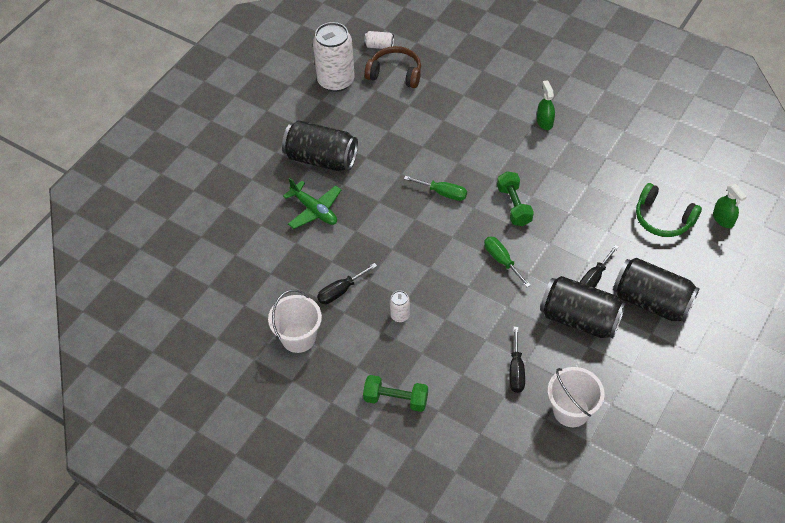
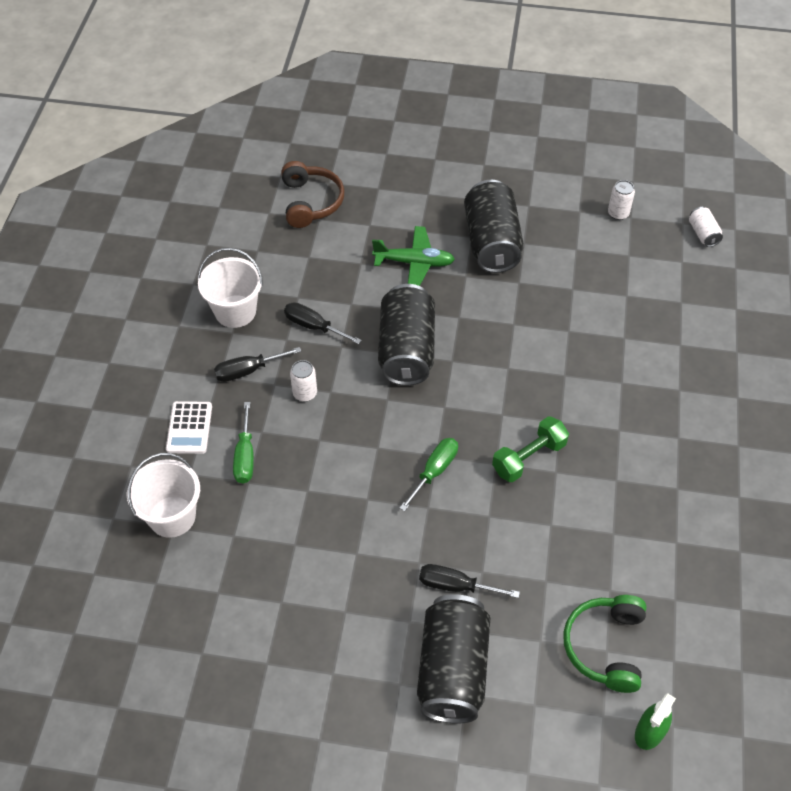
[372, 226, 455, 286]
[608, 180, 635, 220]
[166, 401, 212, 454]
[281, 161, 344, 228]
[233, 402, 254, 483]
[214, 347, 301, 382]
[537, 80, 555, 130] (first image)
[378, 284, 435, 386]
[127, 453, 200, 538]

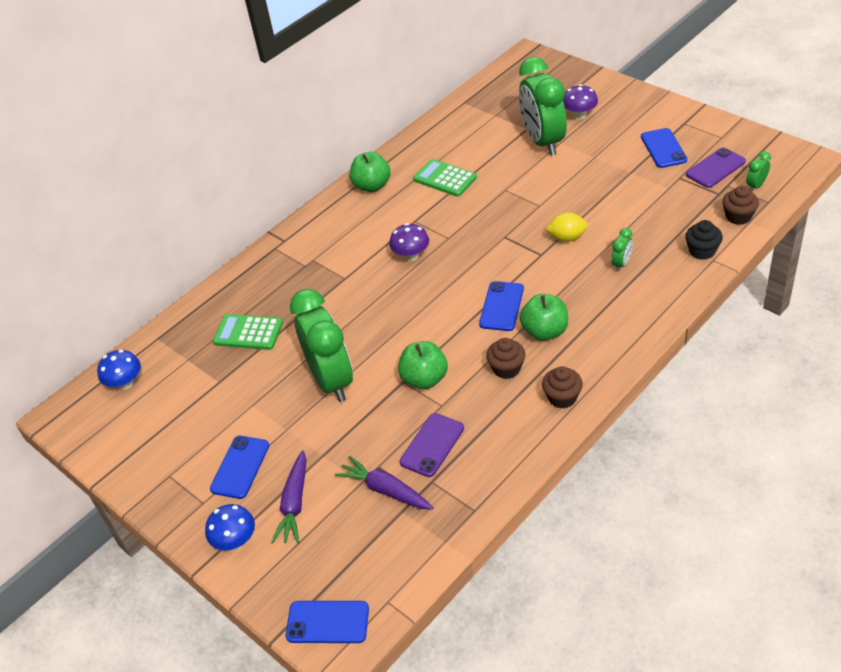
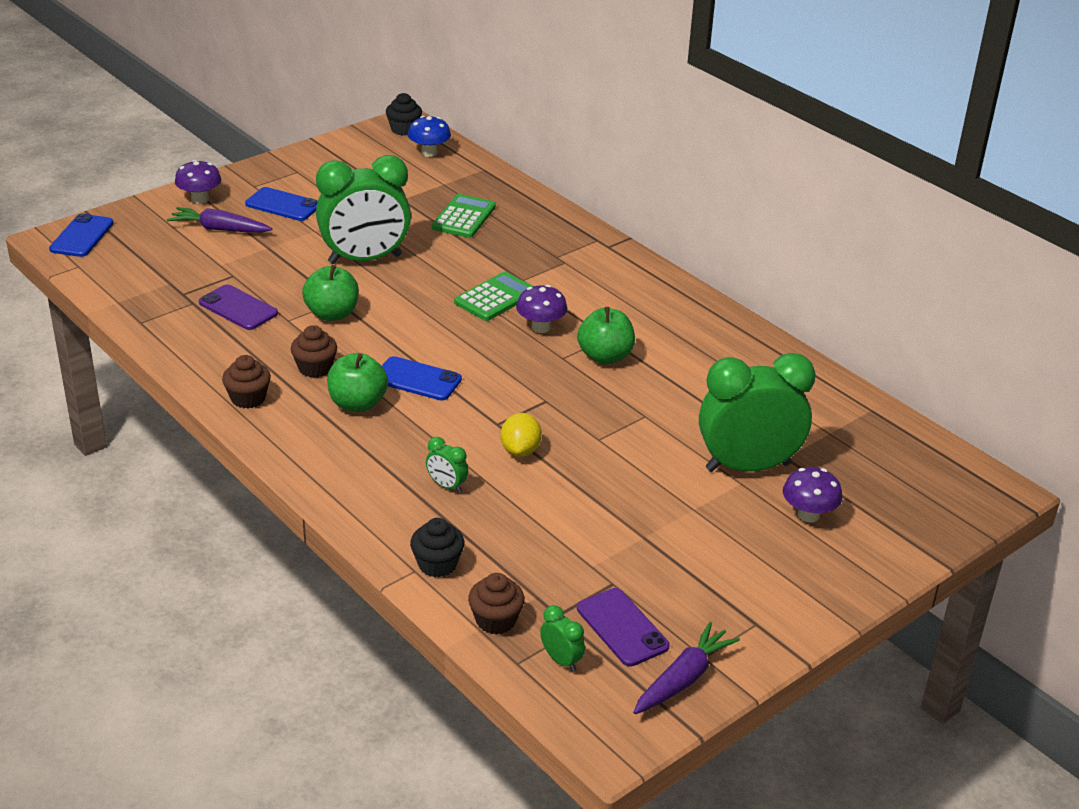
[175, 160, 221, 204]
[633, 622, 740, 714]
[577, 307, 635, 364]
[454, 272, 533, 321]
[641, 128, 687, 168] (first image)
[386, 93, 422, 136]

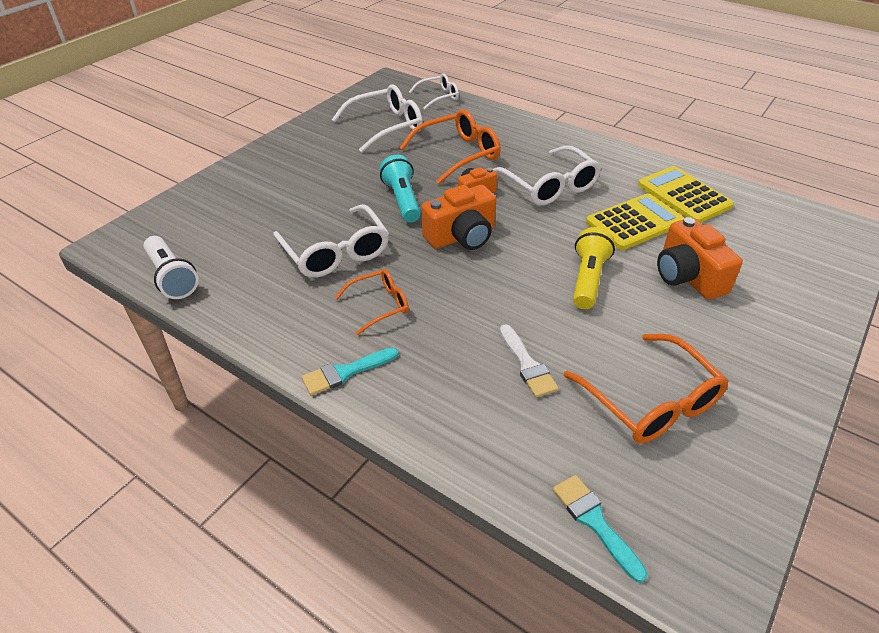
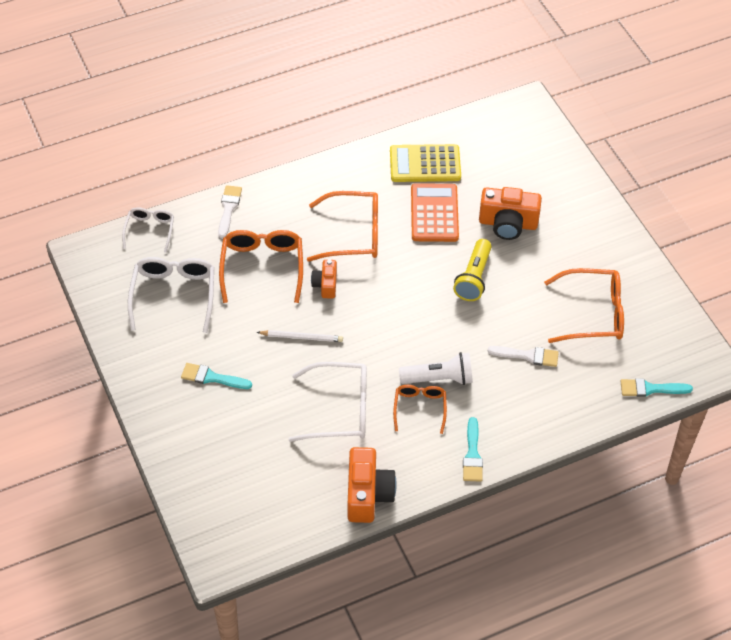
[399, 352, 473, 385]
[257, 330, 343, 342]
[348, 447, 397, 523]
[307, 191, 378, 262]
[453, 239, 492, 301]
[411, 183, 459, 242]
[181, 363, 252, 389]
[218, 185, 242, 238]

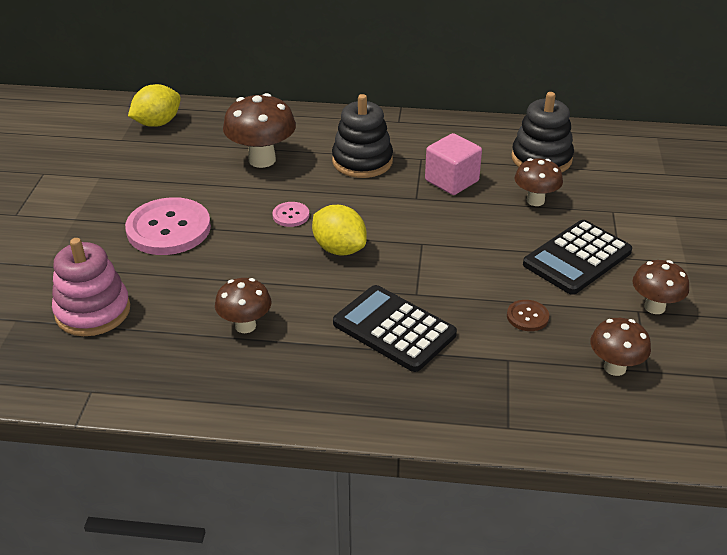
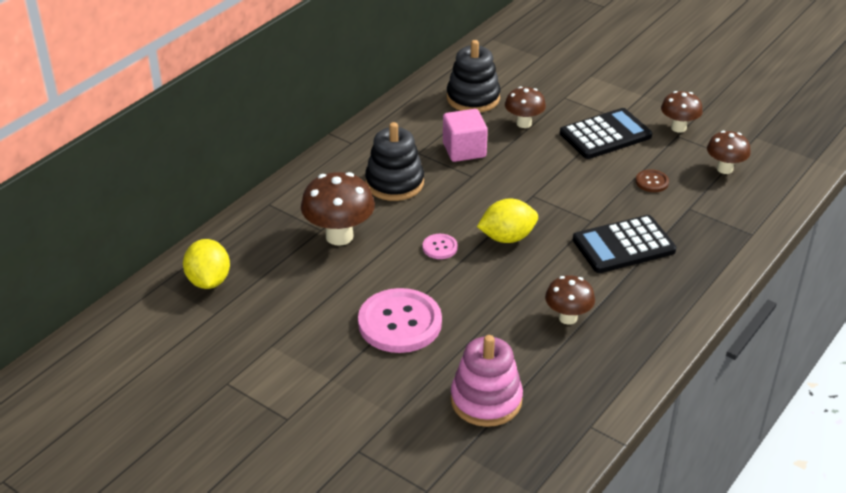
[560, 108, 652, 159]

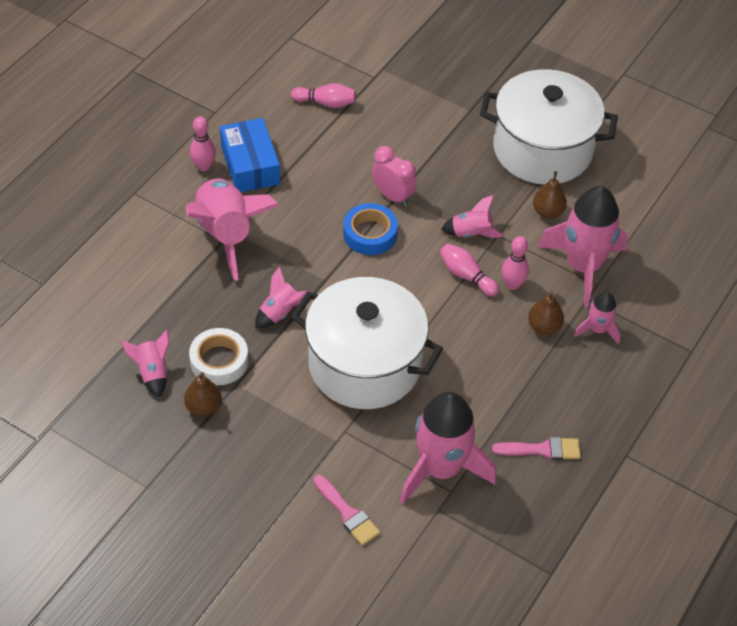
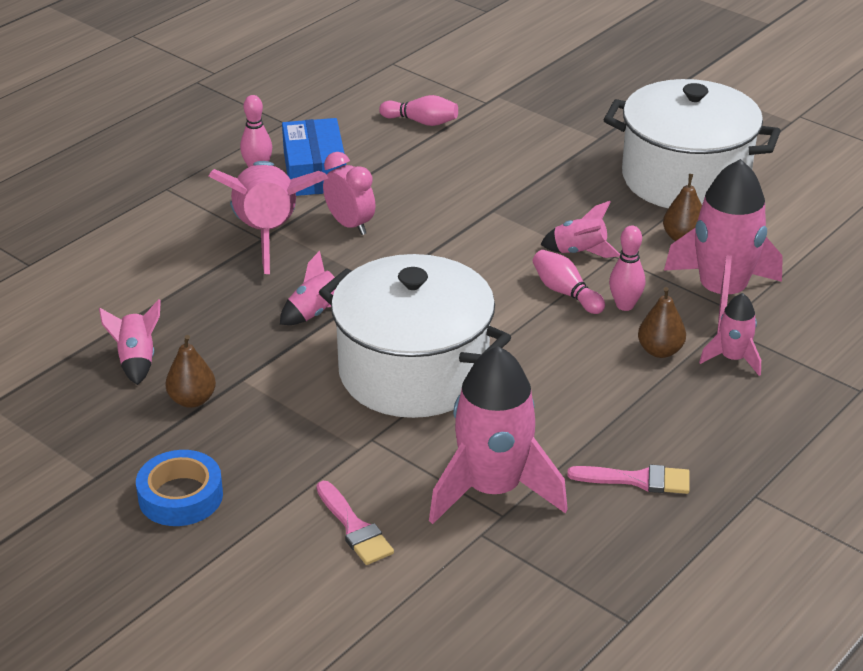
[189, 328, 248, 385] (first image)
[136, 450, 223, 526]
[323, 152, 376, 235]

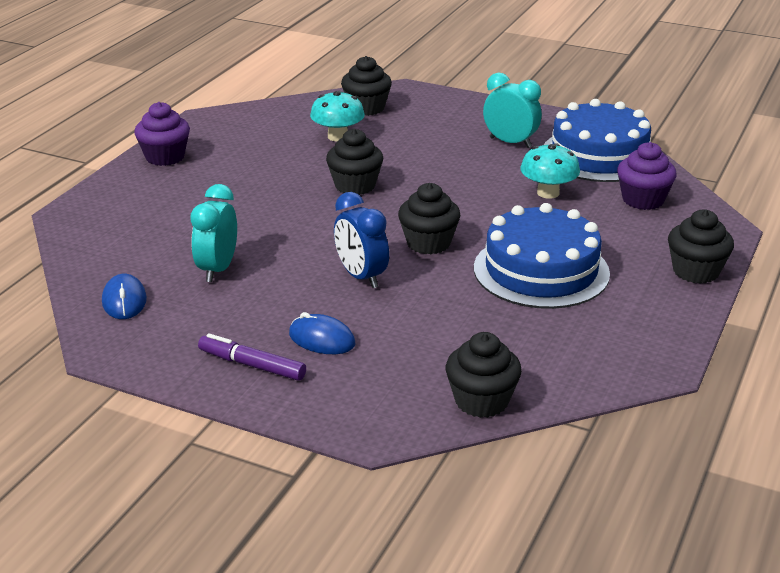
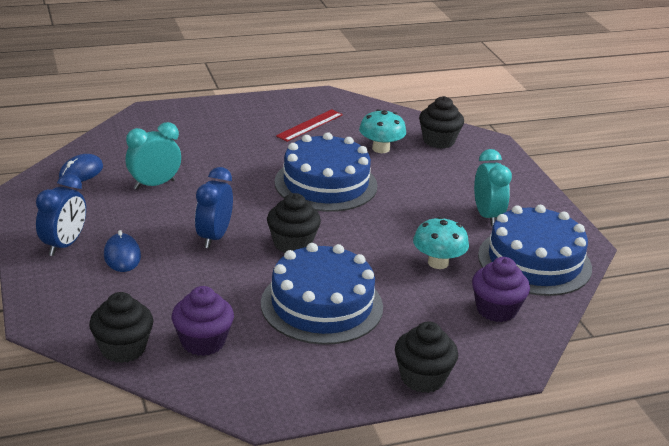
[172, 286, 234, 356]
[36, 173, 86, 256]
[274, 132, 377, 212]
[276, 109, 343, 142]

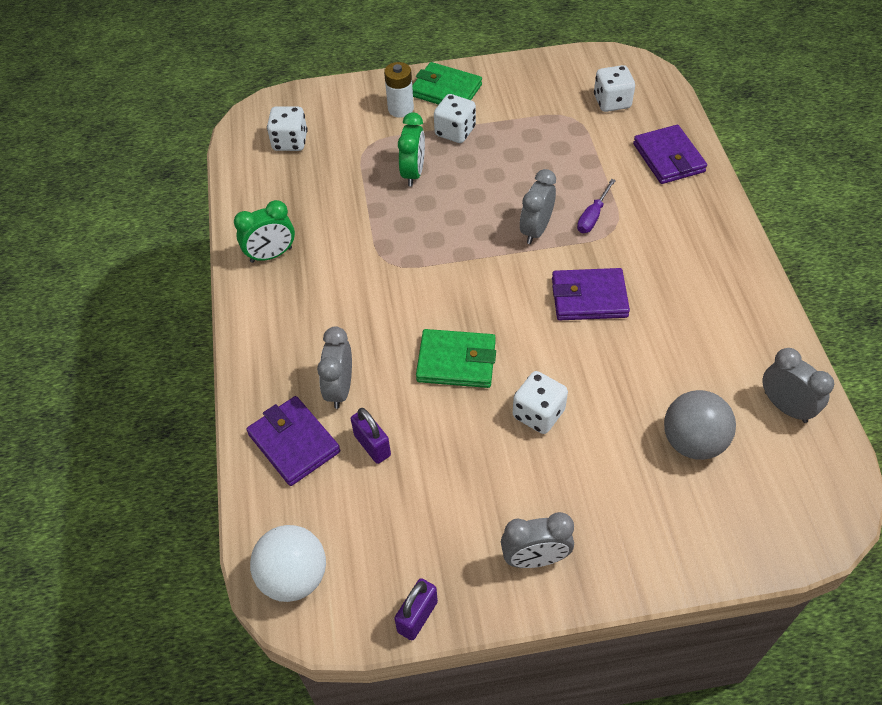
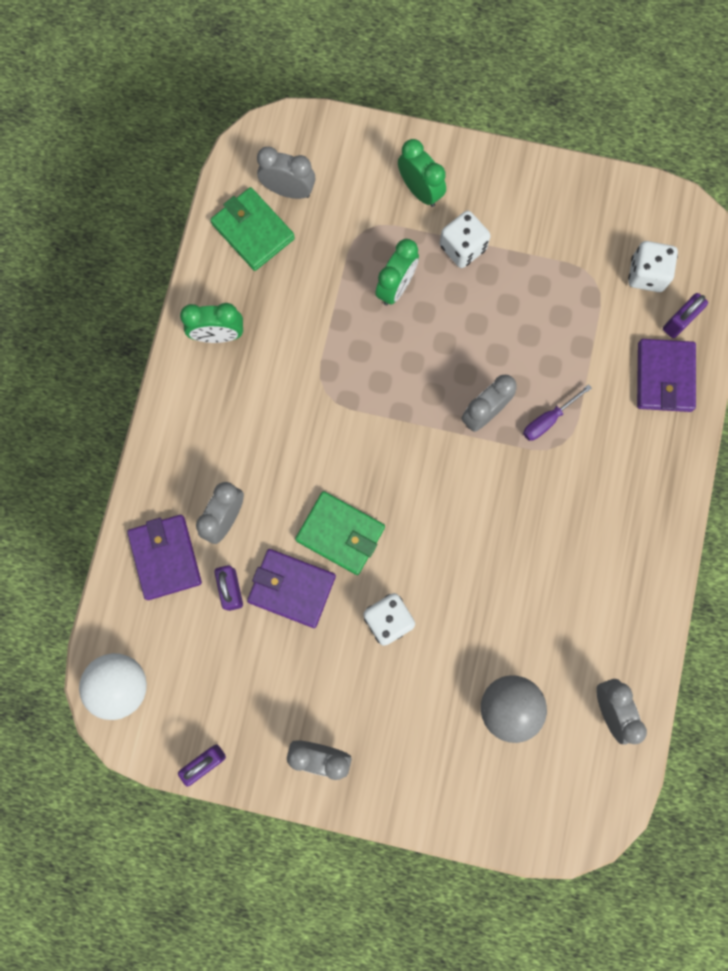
[257, 147, 315, 199]
[398, 139, 446, 207]
[210, 187, 295, 271]
[247, 549, 336, 628]
[663, 293, 708, 338]

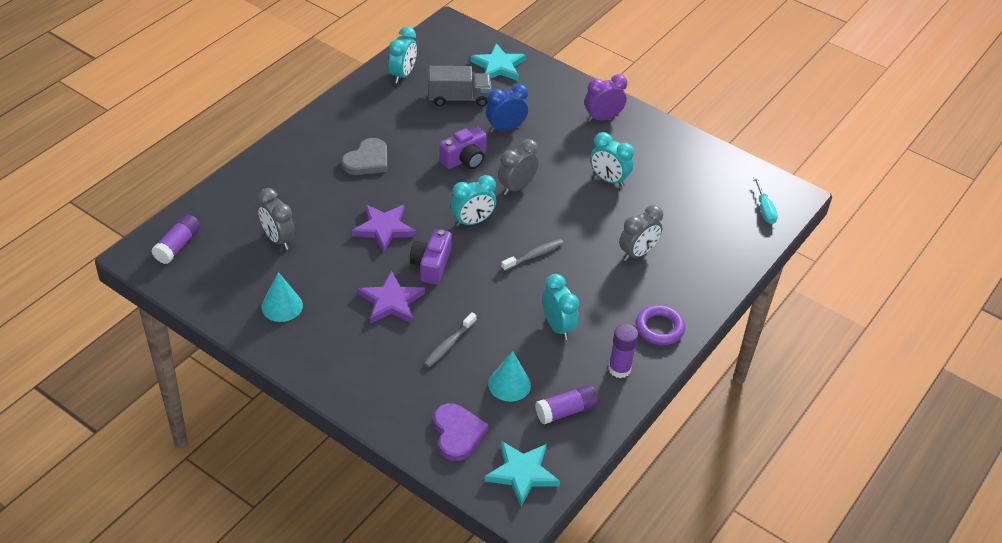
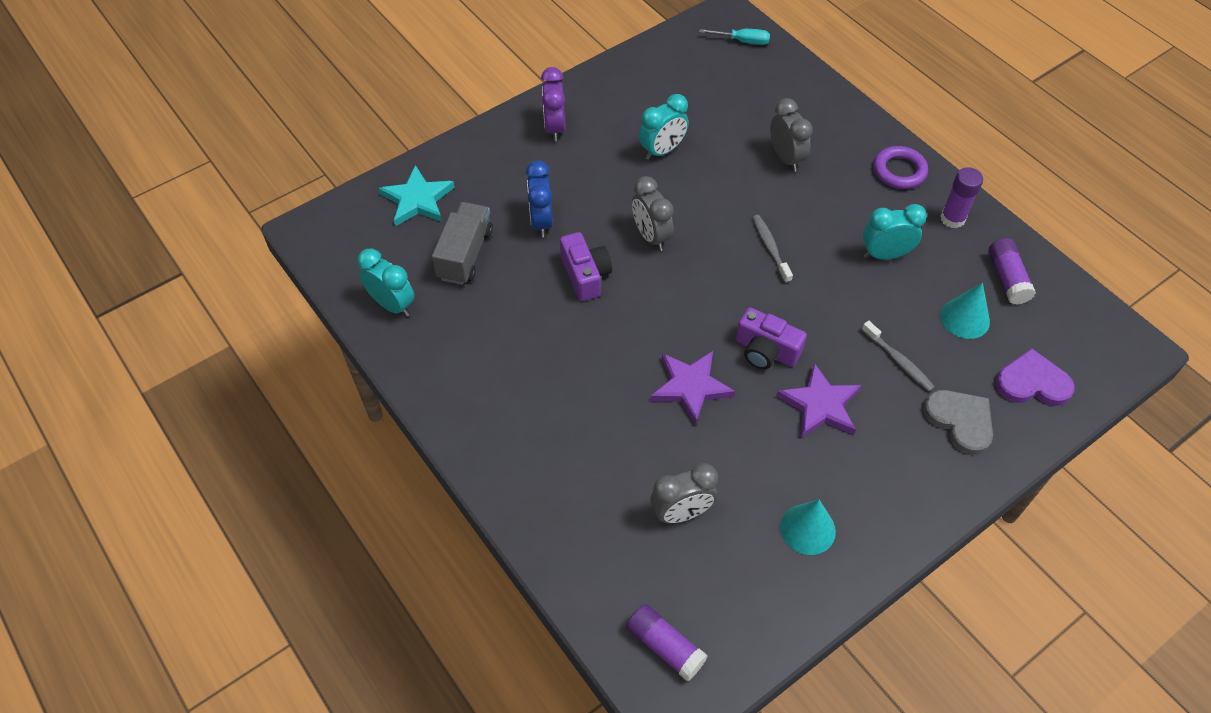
[923, 390, 993, 455]
[451, 175, 496, 227] (first image)
[484, 441, 560, 506] (first image)

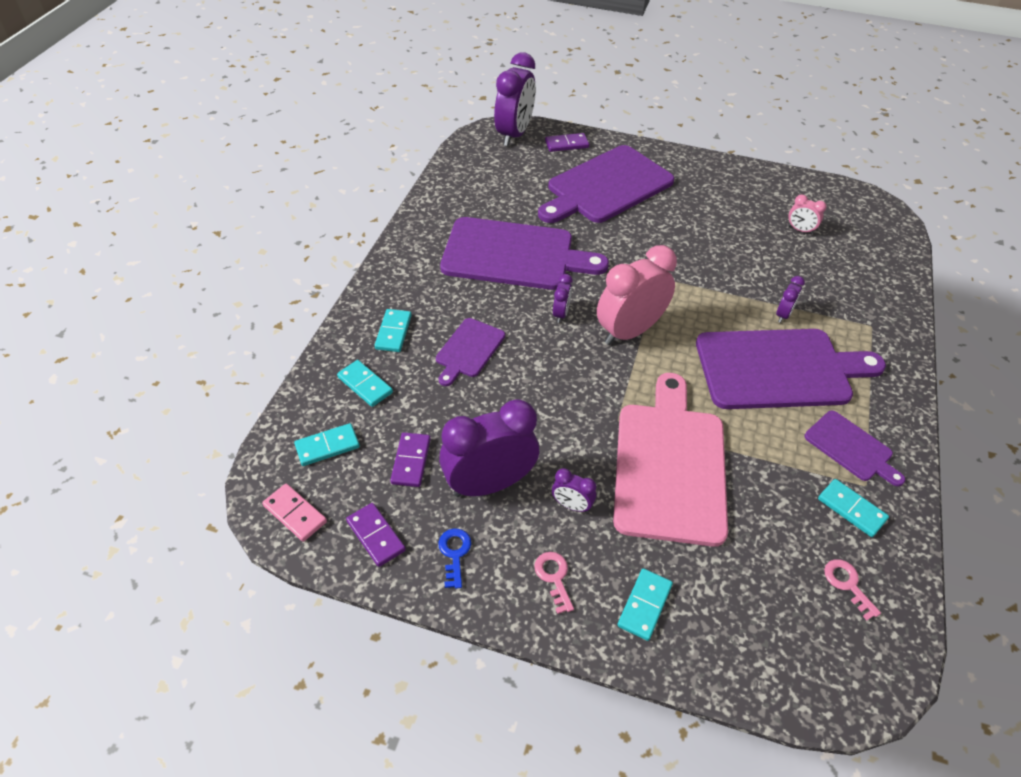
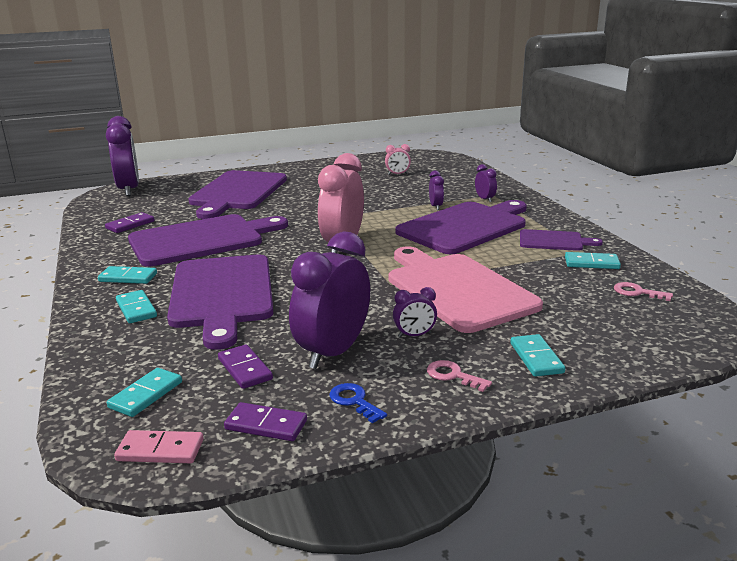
[98, 266, 157, 284]
[167, 255, 273, 350]
[105, 212, 154, 233]
[475, 164, 497, 202]

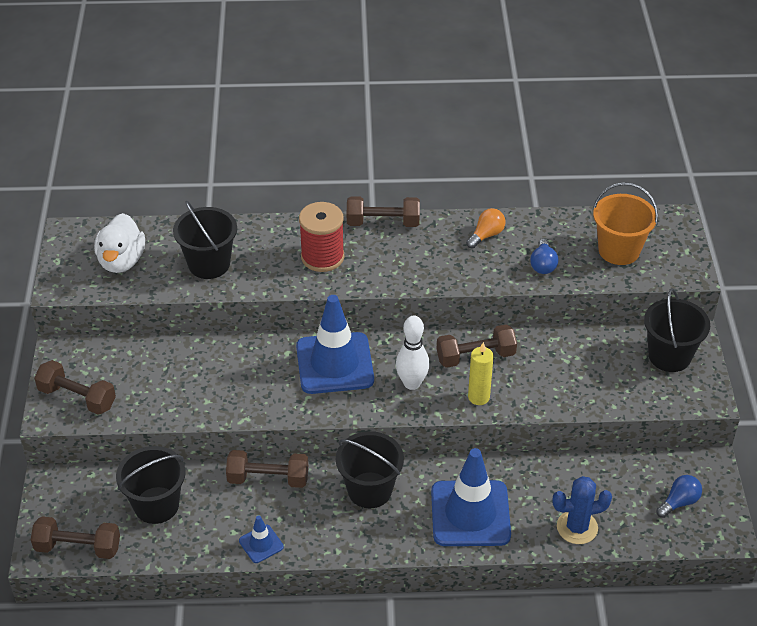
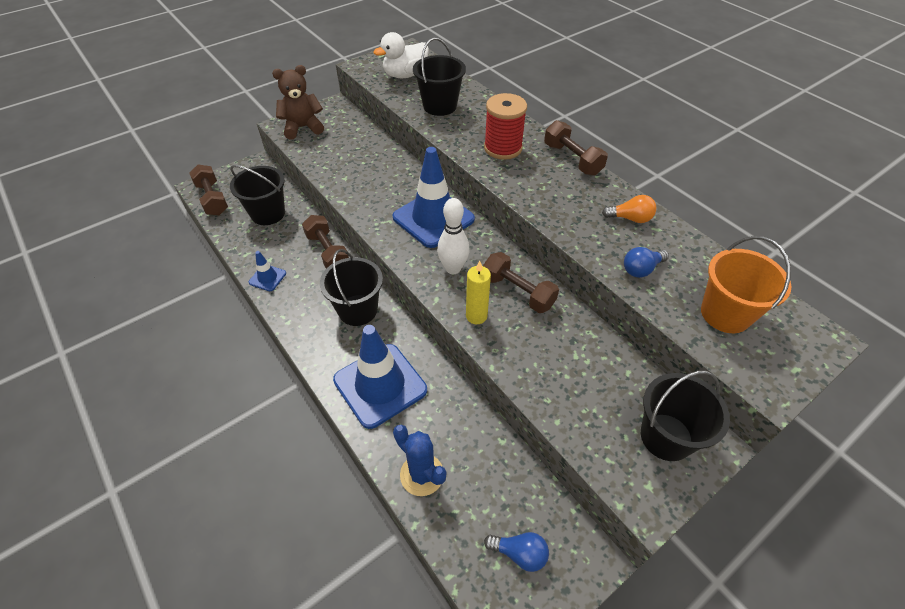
[272, 65, 324, 140]

